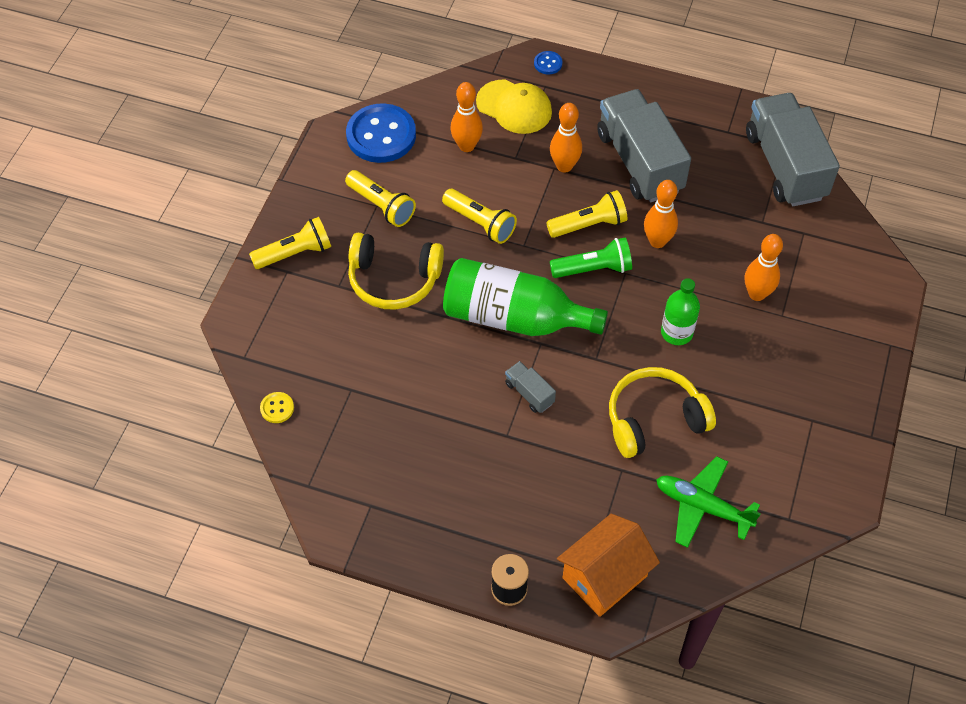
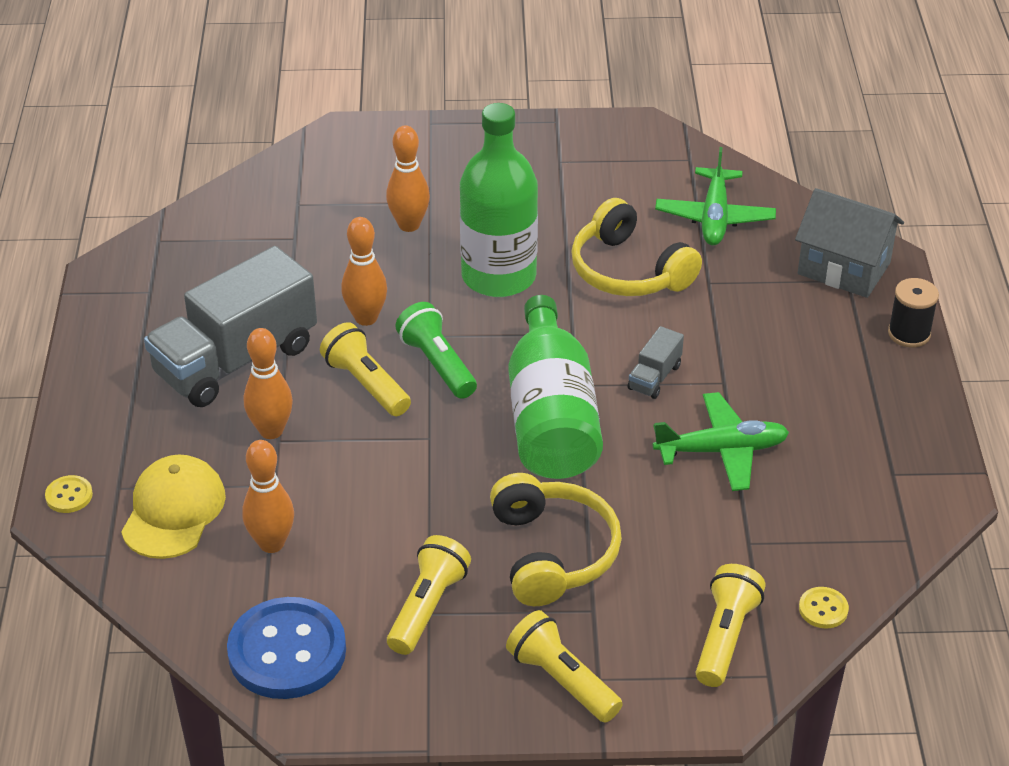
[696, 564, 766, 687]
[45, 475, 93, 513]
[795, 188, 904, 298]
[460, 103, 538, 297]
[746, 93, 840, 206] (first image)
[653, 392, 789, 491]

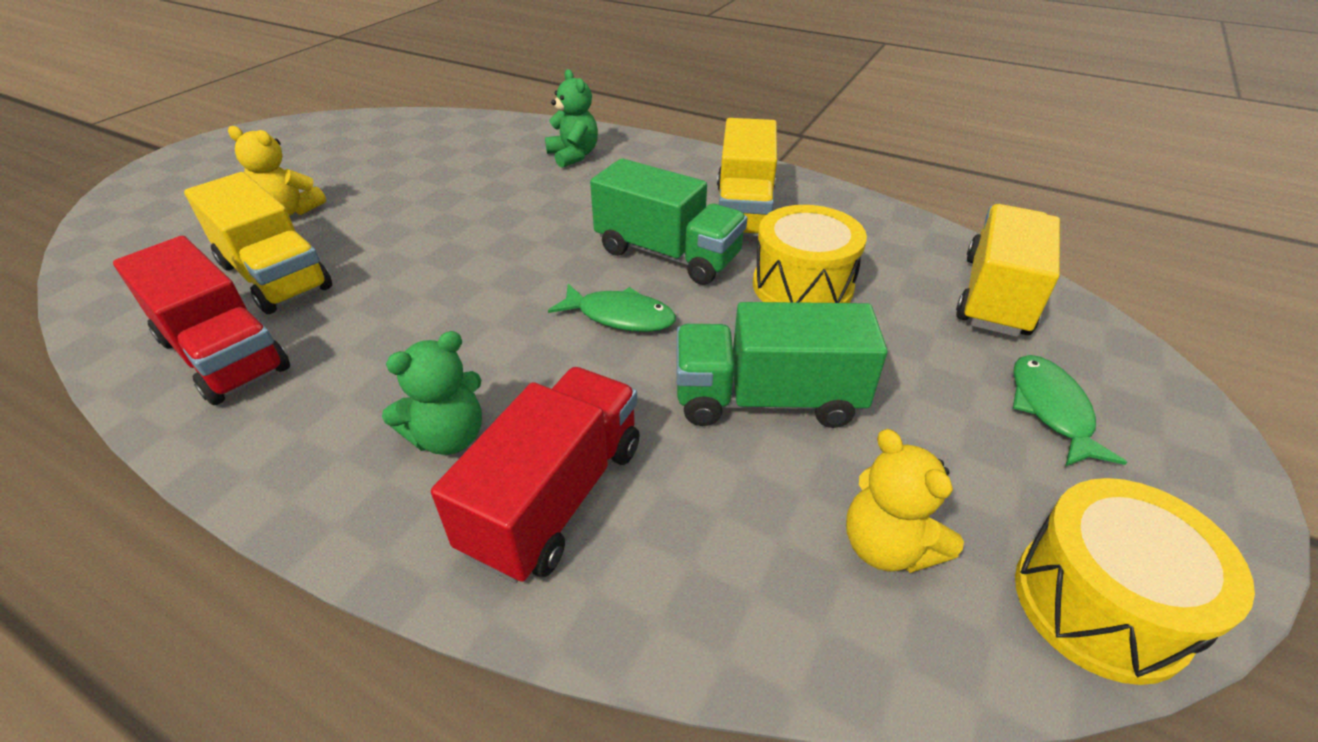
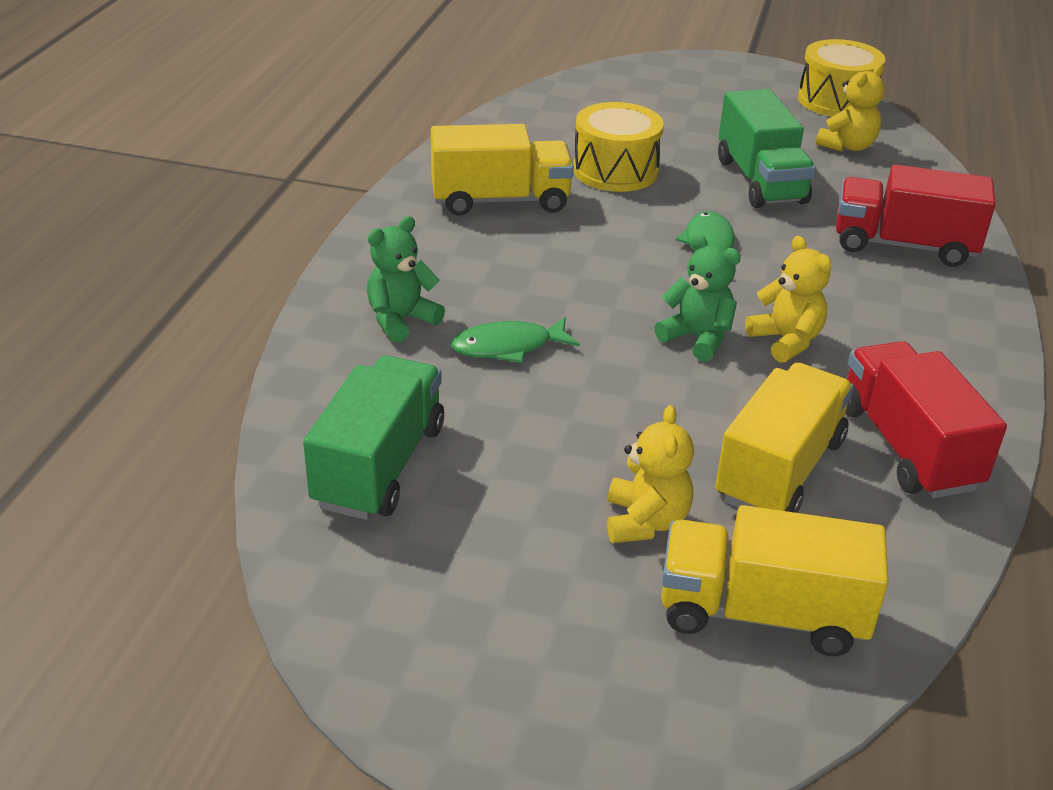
[845, 341, 1007, 498]
[654, 234, 741, 362]
[303, 355, 444, 520]
[661, 505, 889, 656]
[451, 317, 580, 363]
[745, 236, 831, 363]

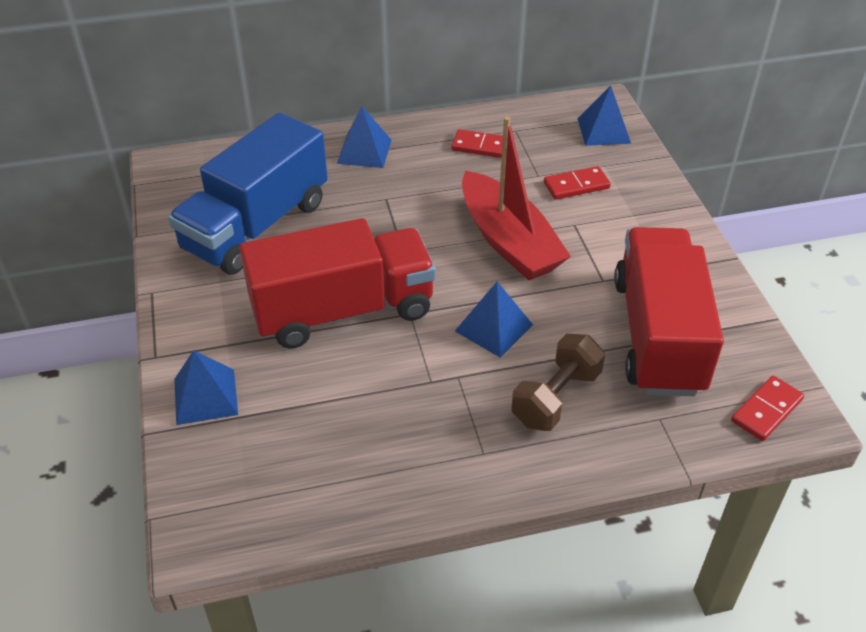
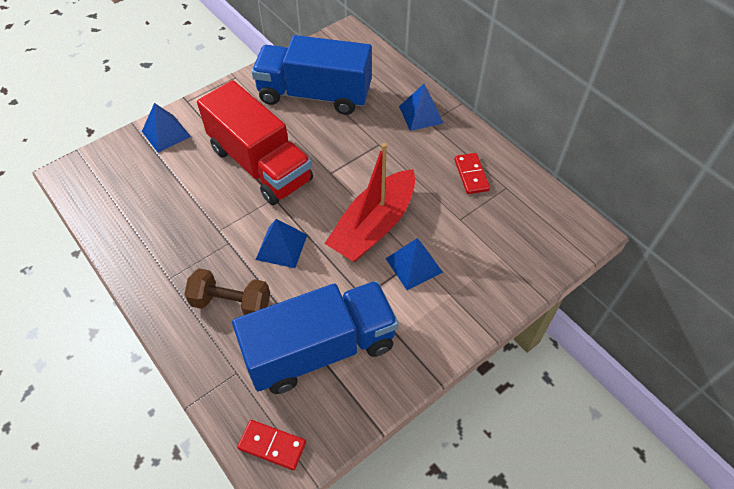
[544, 166, 611, 200] (first image)
[386, 238, 443, 290]
[232, 281, 398, 394]

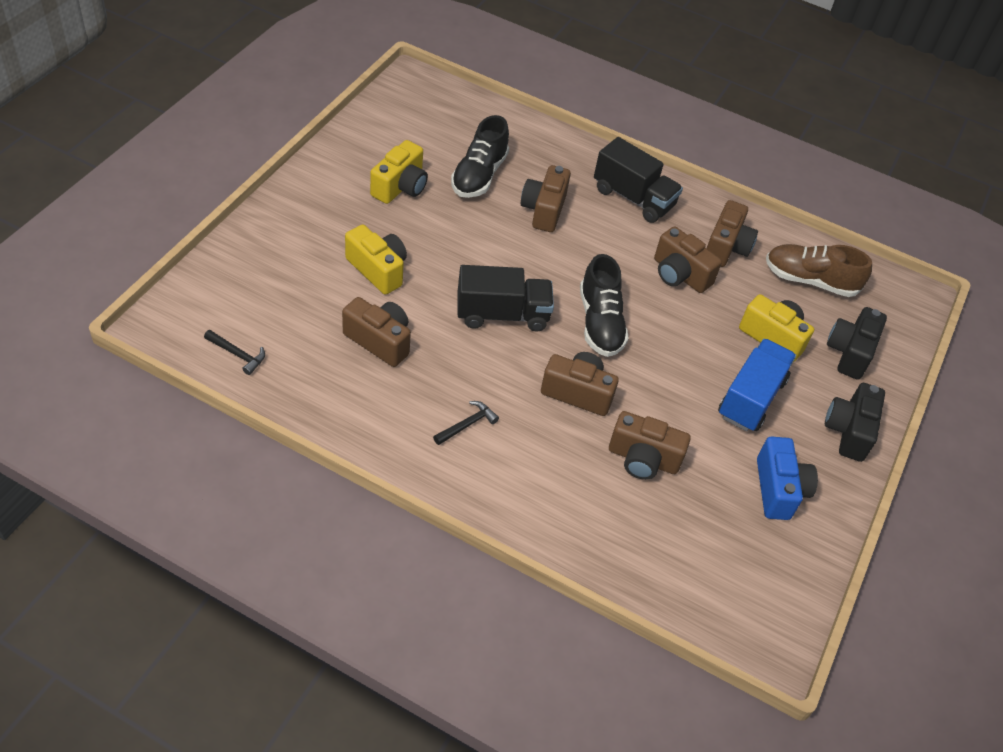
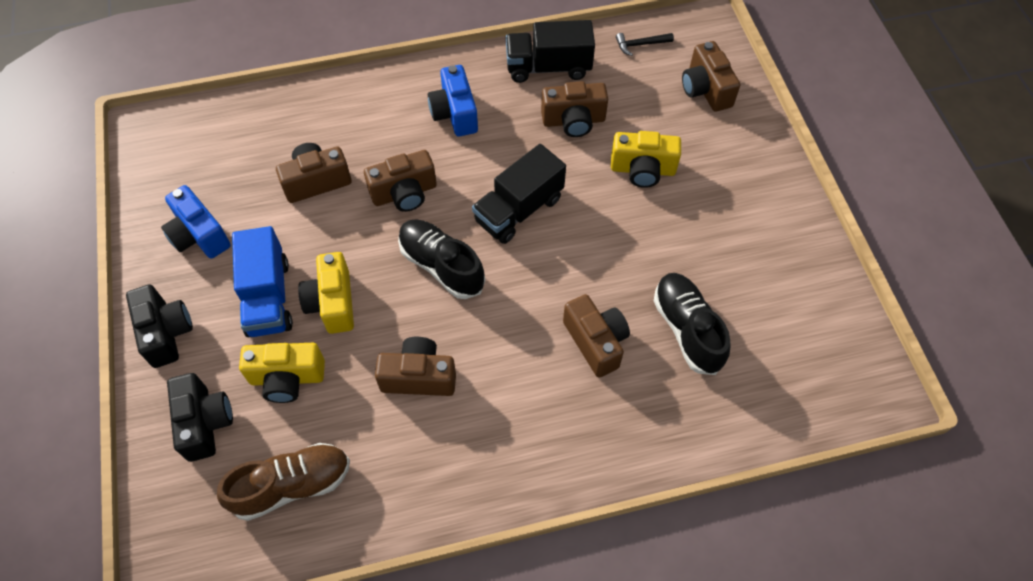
[298, 252, 354, 334]
[428, 65, 478, 136]
[506, 20, 595, 83]
[682, 41, 740, 112]

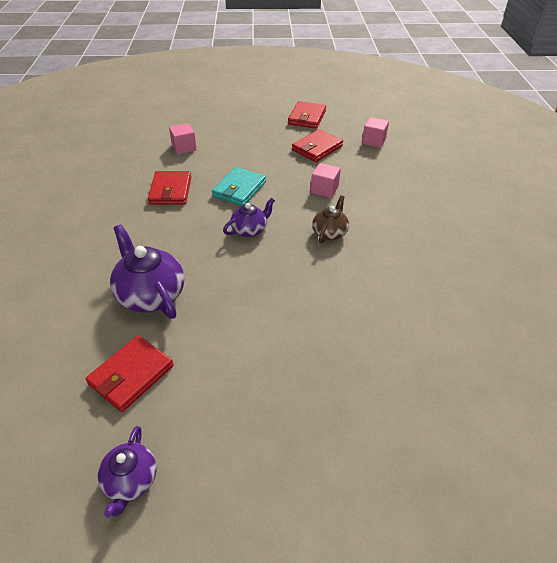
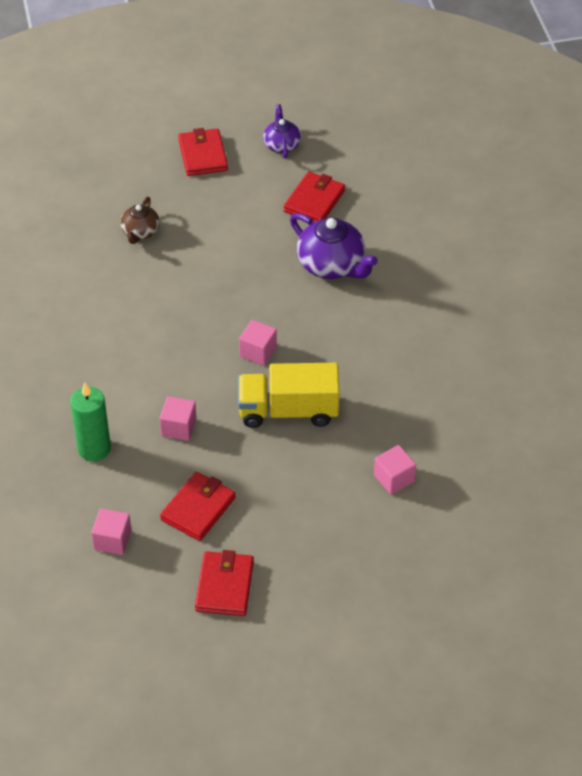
[178, 128, 228, 176]
[238, 363, 340, 428]
[239, 320, 277, 365]
[120, 197, 160, 244]
[70, 382, 111, 462]

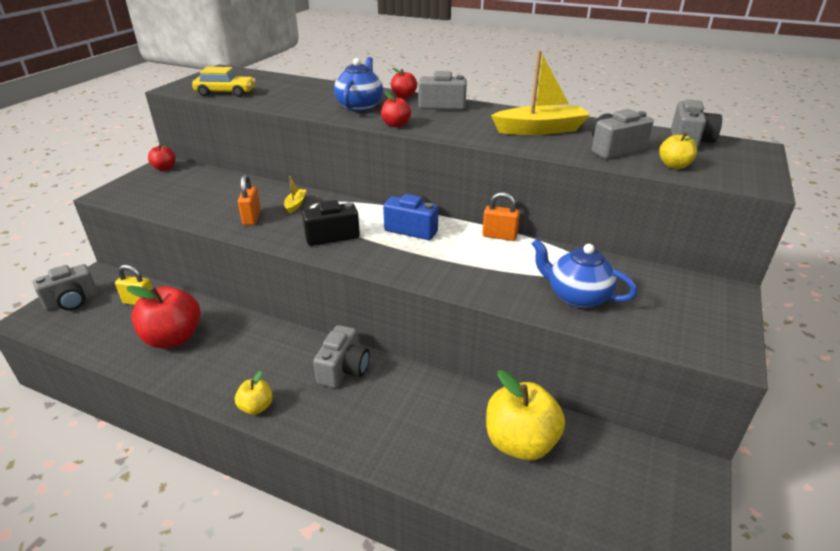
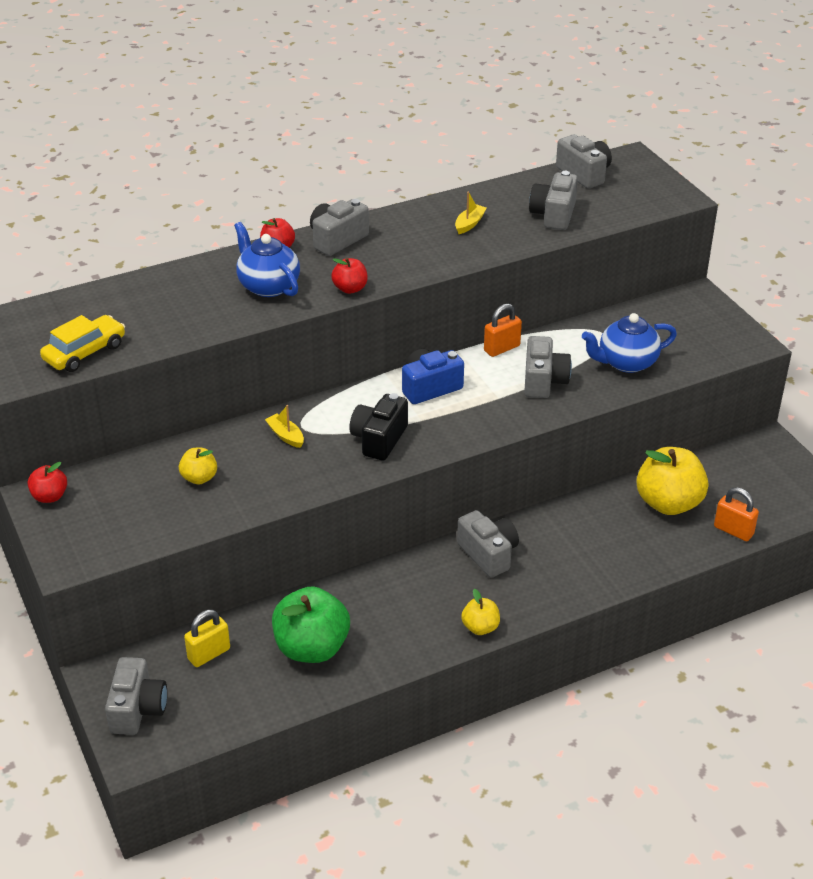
[272, 586, 350, 663]
[714, 487, 759, 541]
[455, 191, 487, 234]
[179, 447, 217, 484]
[524, 336, 572, 398]

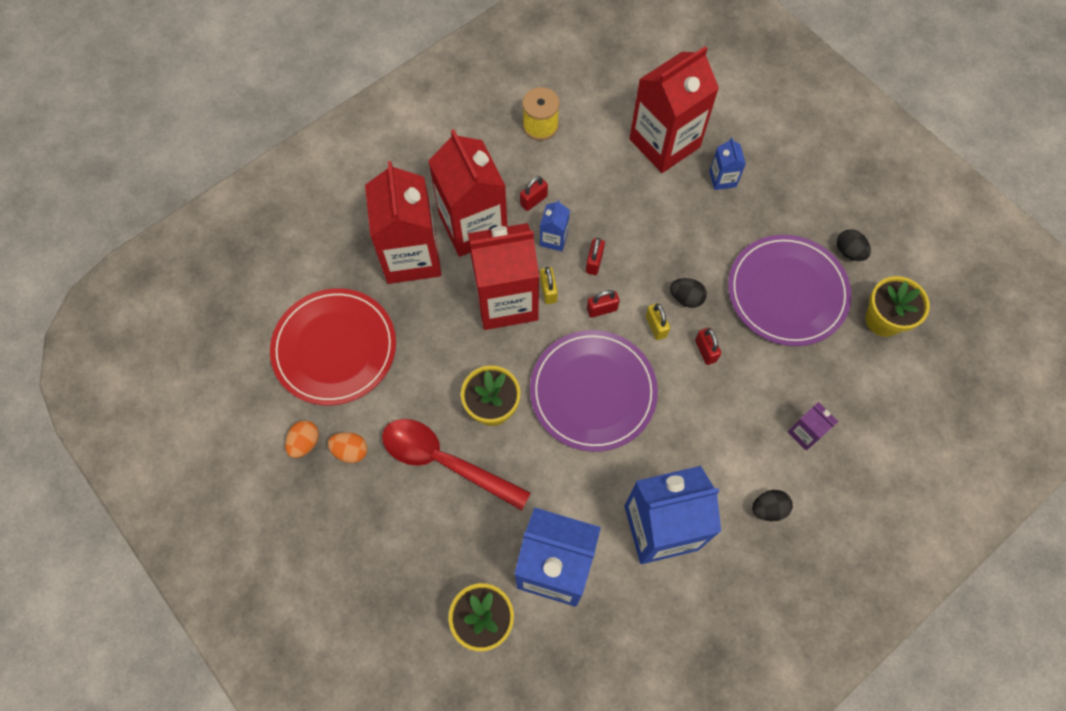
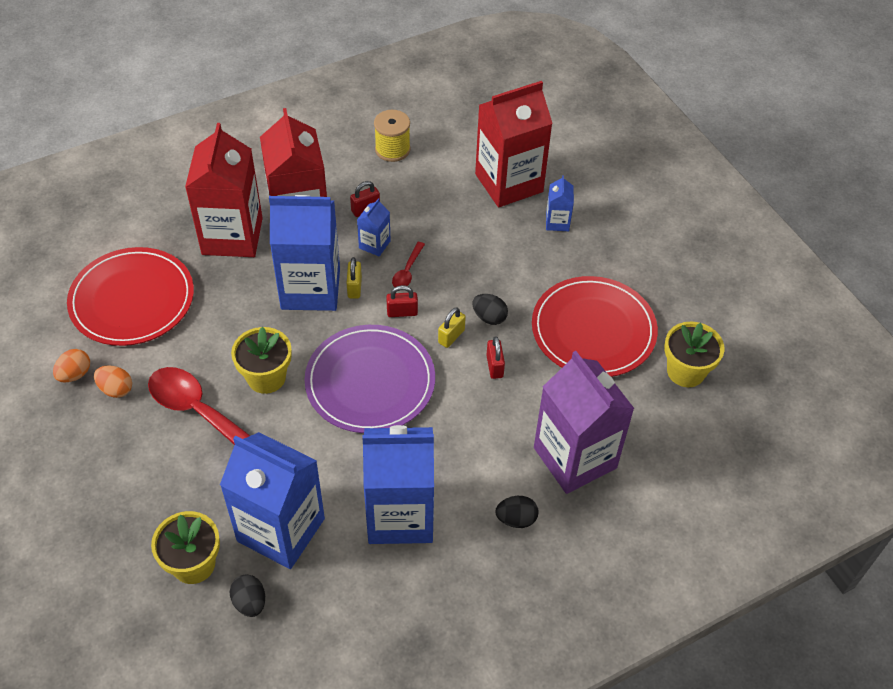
[269, 195, 340, 311]
[392, 242, 425, 287]
[438, 307, 466, 348]
[532, 276, 658, 377]
[534, 351, 635, 494]
[230, 574, 265, 617]

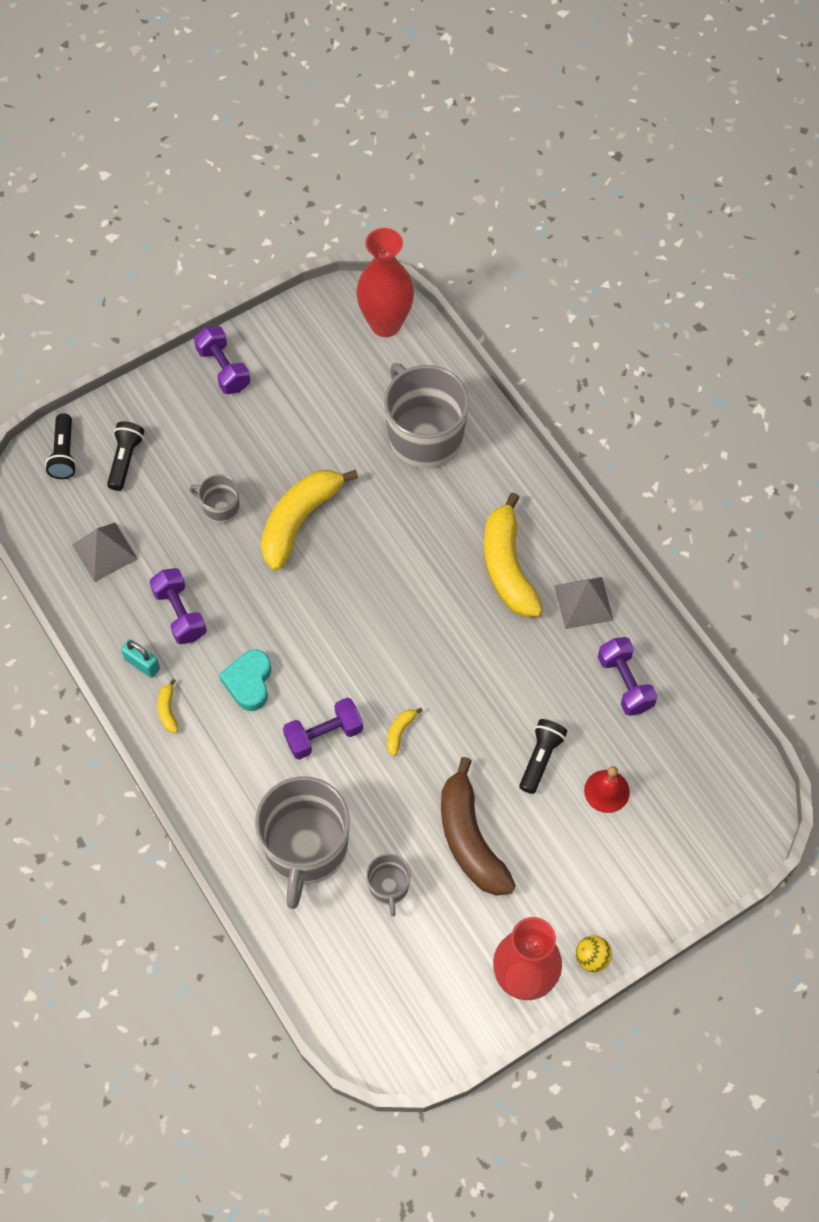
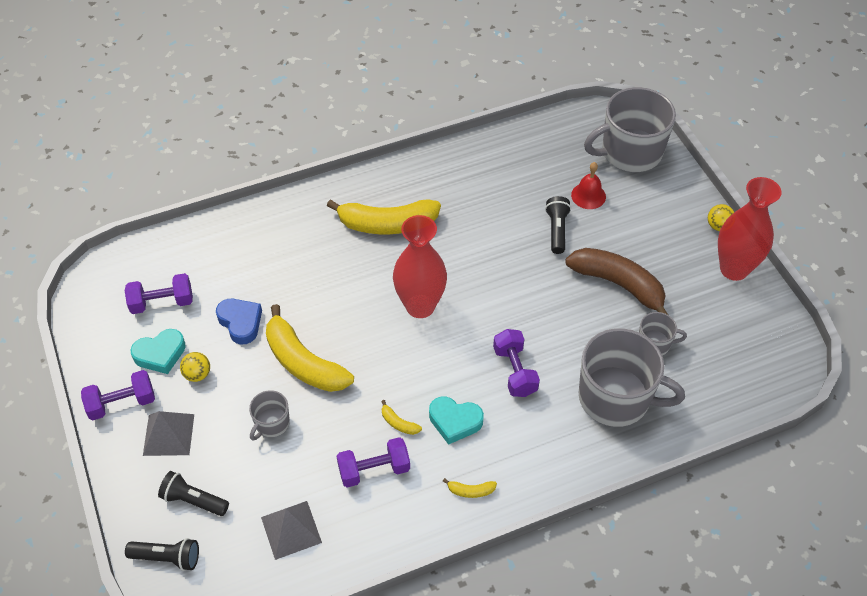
[121, 639, 160, 678] (first image)
[393, 215, 447, 318]
[584, 87, 676, 172]
[381, 400, 422, 435]
[565, 248, 668, 315]
[545, 196, 571, 254]
[143, 411, 194, 456]
[125, 273, 193, 314]
[130, 329, 186, 374]
[180, 352, 210, 382]
[216, 299, 262, 344]

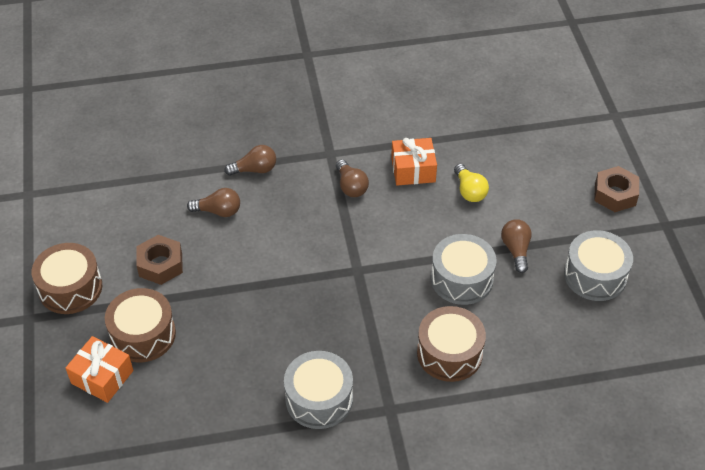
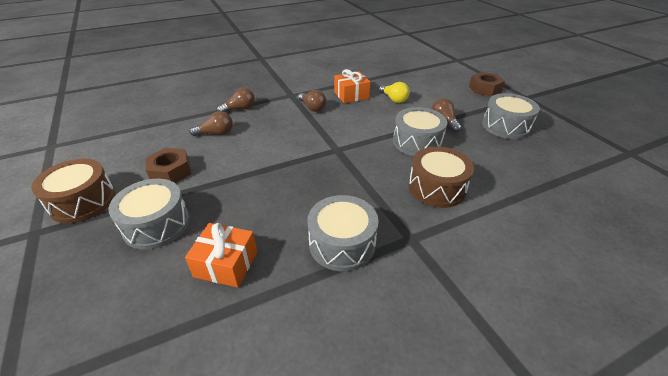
[185, 223, 257, 288]
[108, 179, 190, 250]

